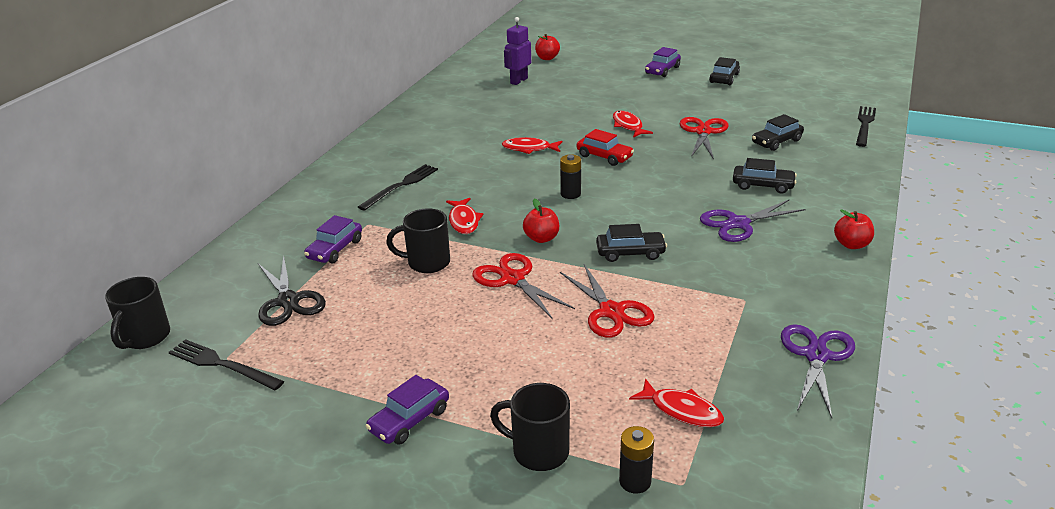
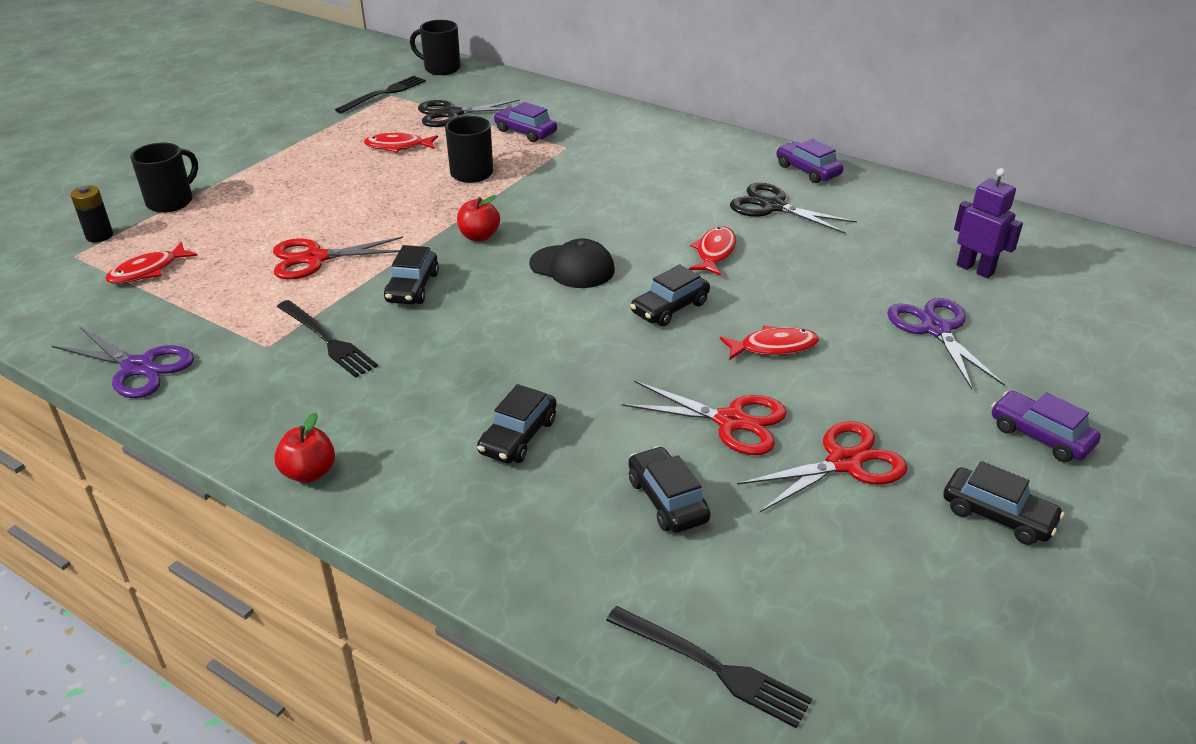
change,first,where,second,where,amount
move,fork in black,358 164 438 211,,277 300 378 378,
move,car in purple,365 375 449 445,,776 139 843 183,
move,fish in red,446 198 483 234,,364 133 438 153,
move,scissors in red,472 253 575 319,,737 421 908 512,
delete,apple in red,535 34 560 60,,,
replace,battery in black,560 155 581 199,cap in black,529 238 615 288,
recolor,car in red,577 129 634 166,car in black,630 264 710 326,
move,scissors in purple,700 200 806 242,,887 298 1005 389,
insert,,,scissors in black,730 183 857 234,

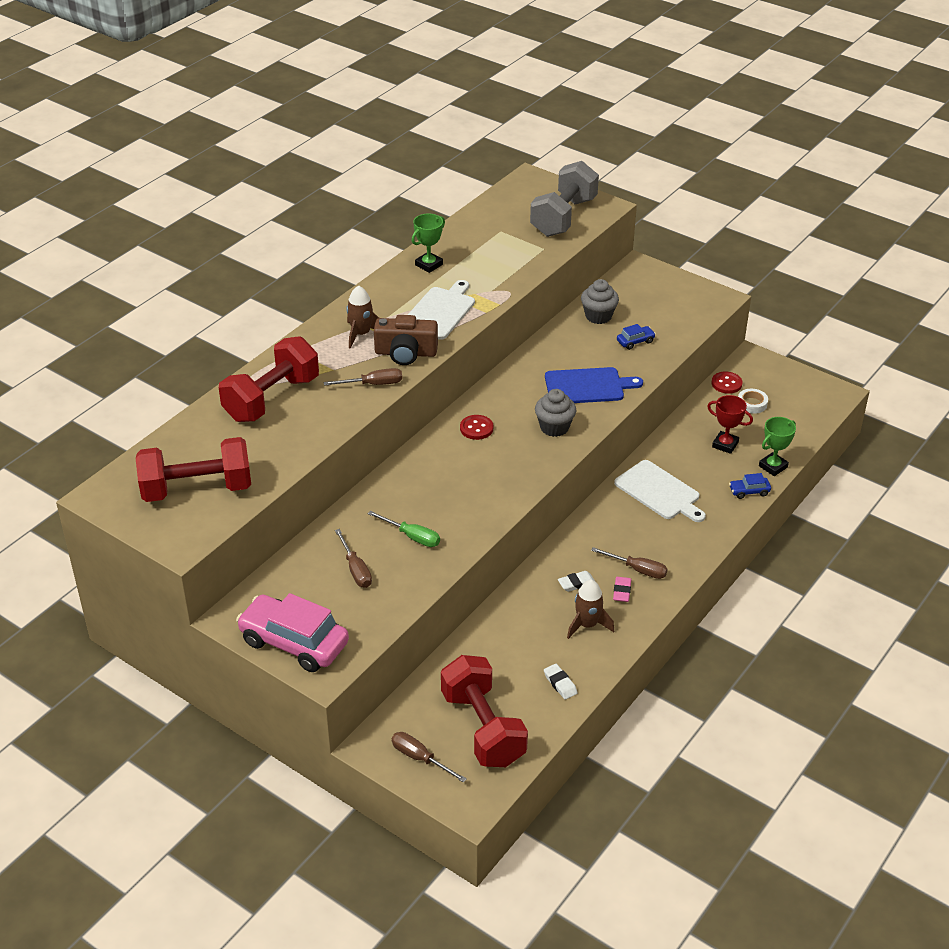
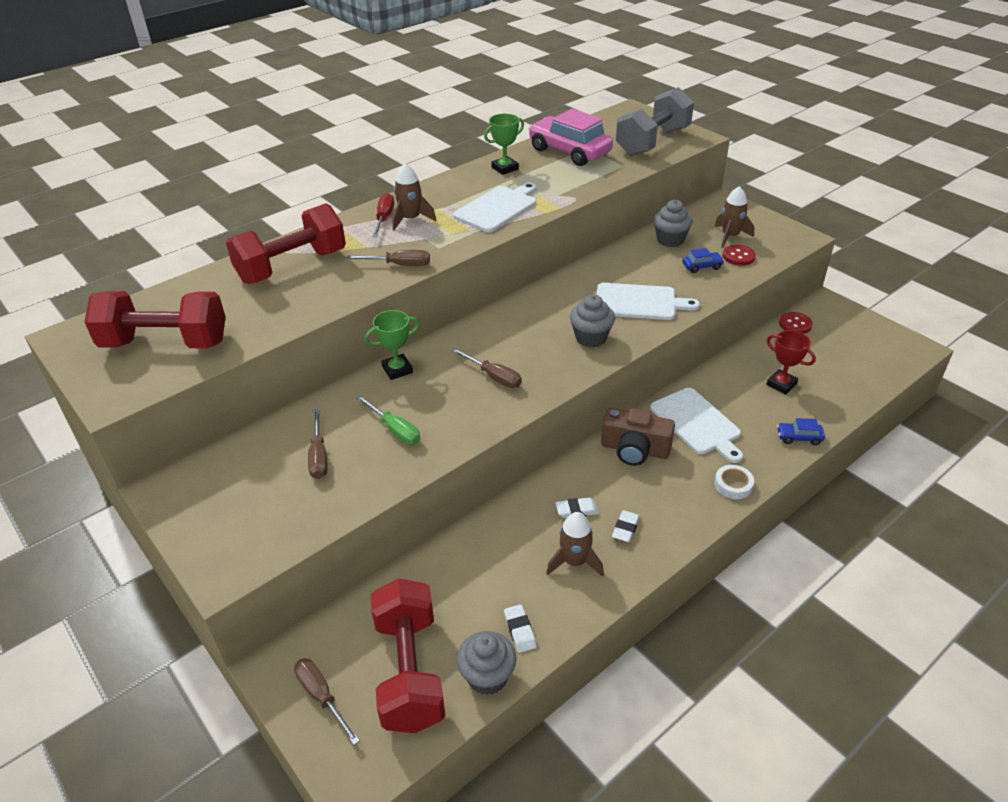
change,first,where,second,where,amount
move,car in pink,236 593 349 672,,528 109 613 166,
move,camera in brown,374 315 438 365,,601 408 675 466,
move,button in red,460 415 493 440,,722 245 756 266,
recolor,cutting board in blue,545 367 643 403,cutting board in white,597 283 700 320,
move,screwdriver in brown,591 547 667 579,,452 348 522 388,
recolor,eraser in pink,613 577 631 602,eraser in white,612 510 640 542,
move,tape in white,738 389 768 414,,714 465 754 499,
move,trophy in green,759 417 796 476,,365 310 419 380,
insert,,,screwdriver in red,372 193 395 237,
insert,,,cupcake in grey,457 631 517 695,
insert,,,rocket in brown,714 186 754 248,

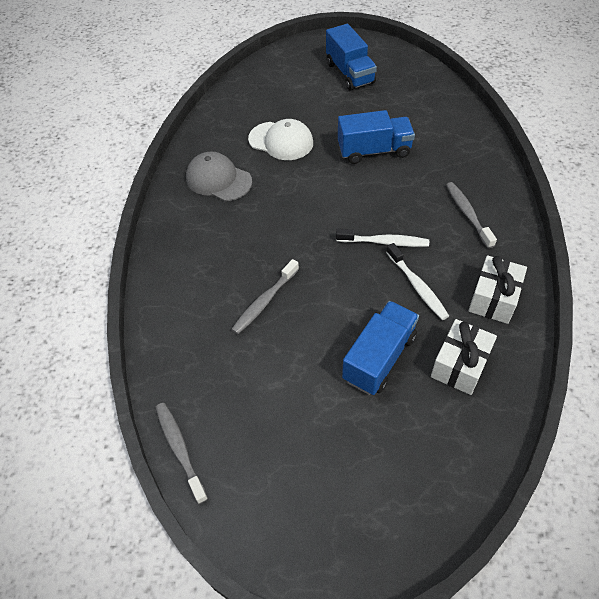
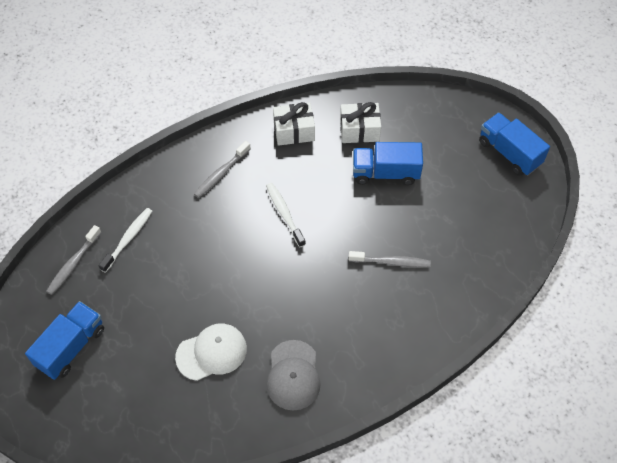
change,first,where,second,where,amount
move,toothbrush in grey,155 403 208 504,,46 225 101 295,
rotate,cap in white,248 119 313 160,,175 324 247 381,75 degrees clockwise
move,truck in blue,338 110 415 164,,479 112 550 176,
move,toothbrush in white,386 243 449 320,,99 208 152 273,

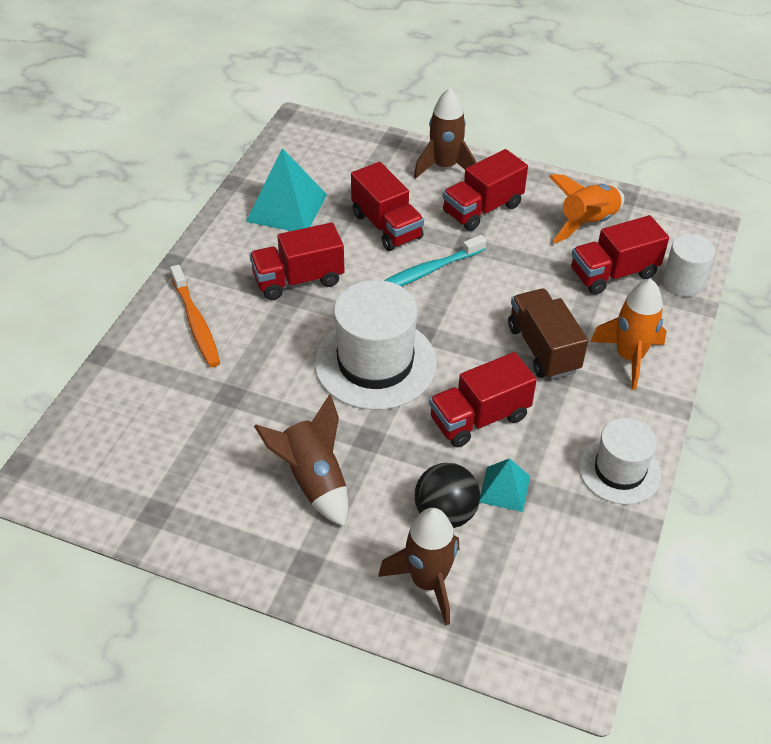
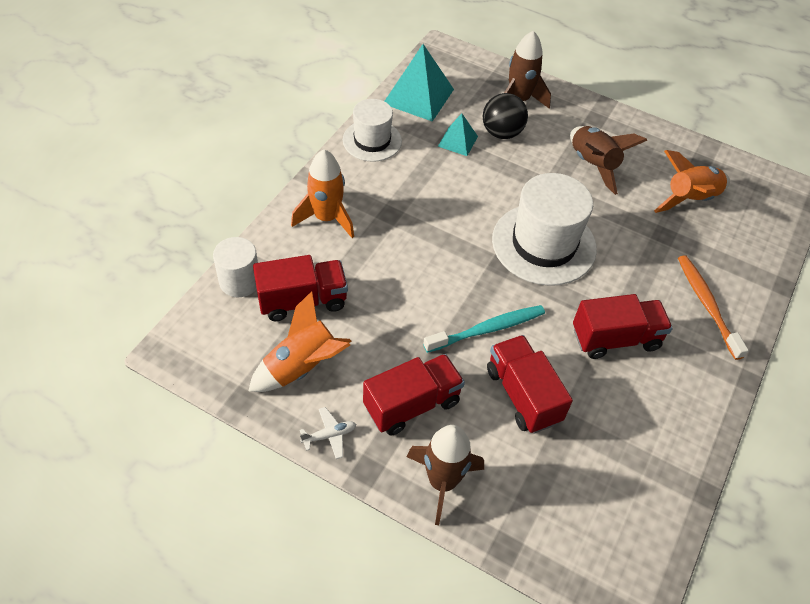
change,first,where,second,where,amount
move,pyramid in turquoise,246 148 327 231,,385 44 454 122,
delete,truck in red,429 352 537 447,,,
delete,truck in brown,508 289 588 379,,,
insert,,,plane in white,300 407 356 459,
insert,,,rocket in orange,654 150 730 213,

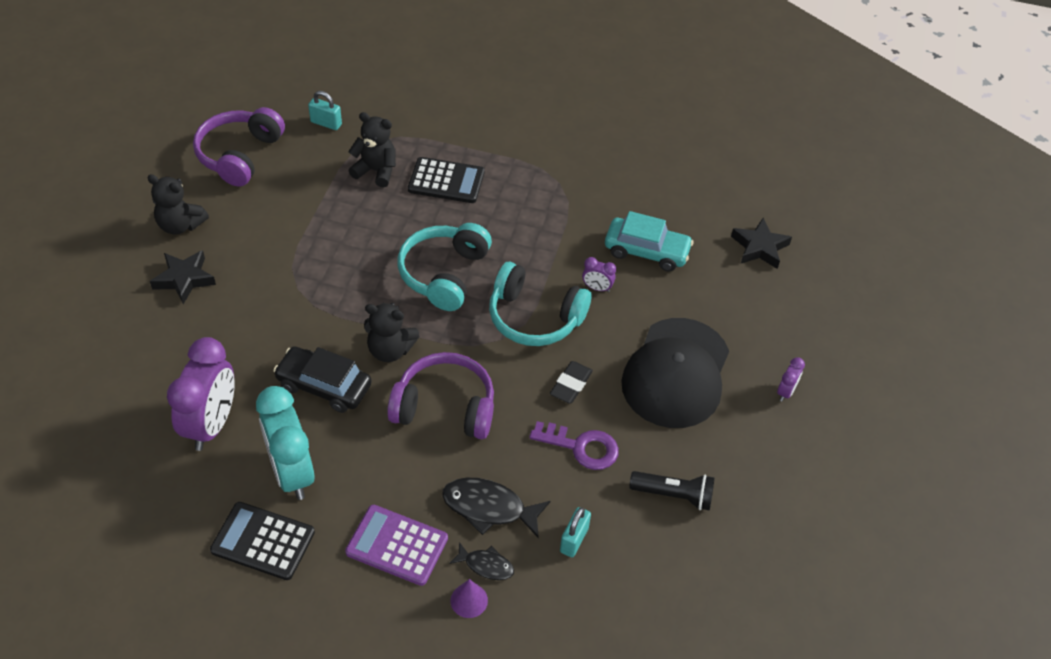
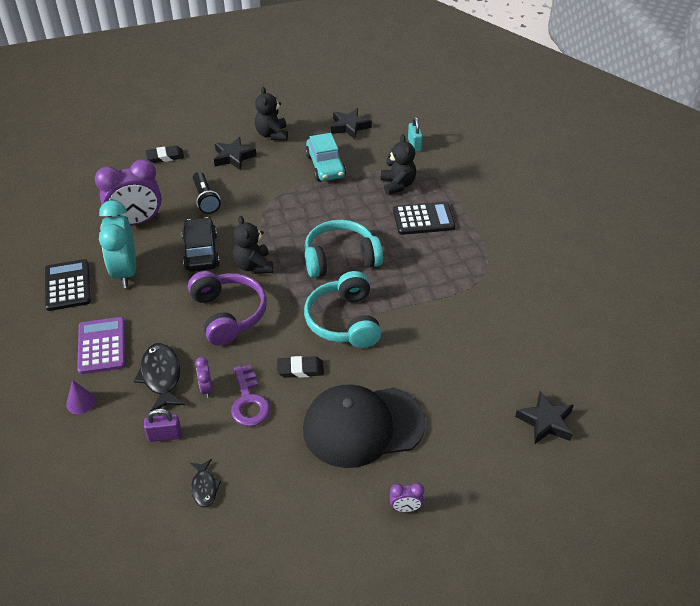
change,first,where,second,where,amount
replace,headphones in purple,193 107 285 187,star in black,331 108 372 139,
rotate,clock in turquoise,256 386 315 500,,99 200 136 288,45 degrees counterclockwise
rotate,calculator in black,408 157 485 203,,393 202 455 235,75 degrees counterclockwise
move,fish in black,449 542 514 580,,190 459 221 507,
recolor,padlock in turquoise,560 507 591 557,padlock in purple,144 409 182 442,
move,clock in purple,582 257 616 292,,195 357 213 398,
move,car in turquoise,605 211 694 272,,305 133 346 181,
move,flashlight in black,629 471 715 511,,193 172 221 214,
insert,,,eraser in black,146 146 184 163,

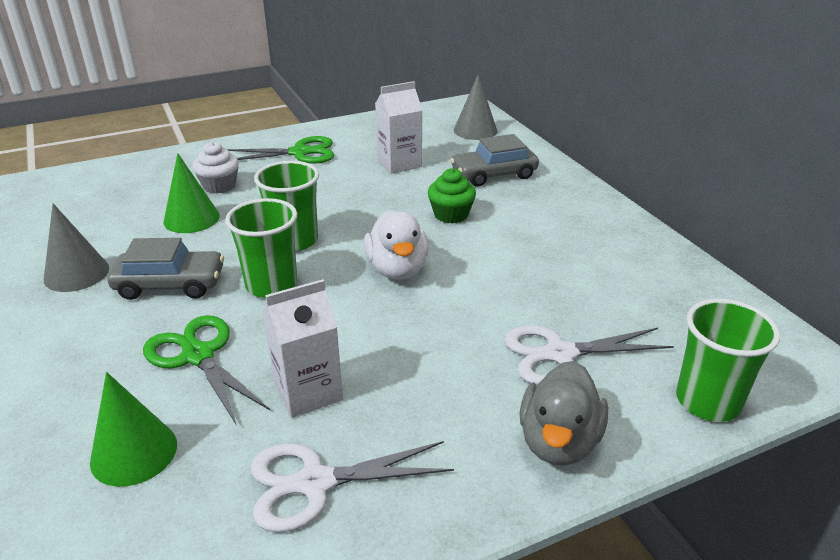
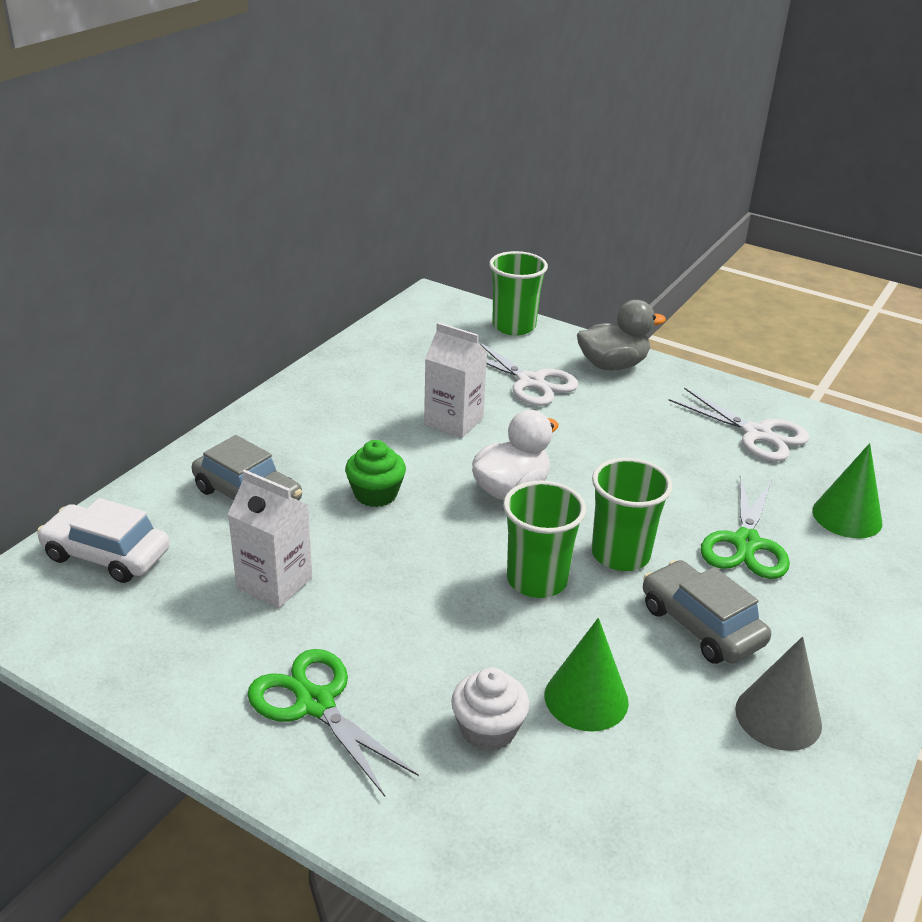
change,first,where,second,where,amount
move,carton in white,262 279 343 418,,424 322 487 438,
replace,cone in grey,454 74 497 140,car in white,37 498 170 583,

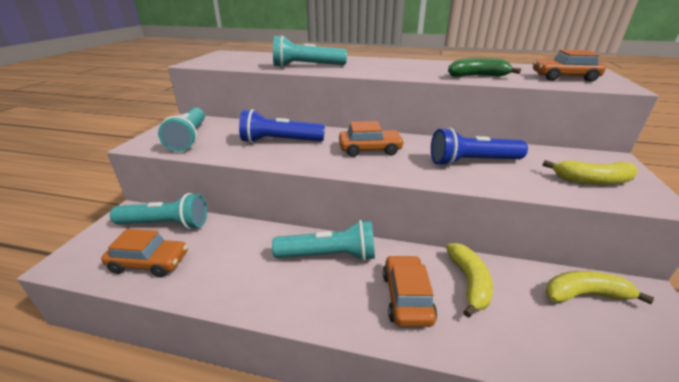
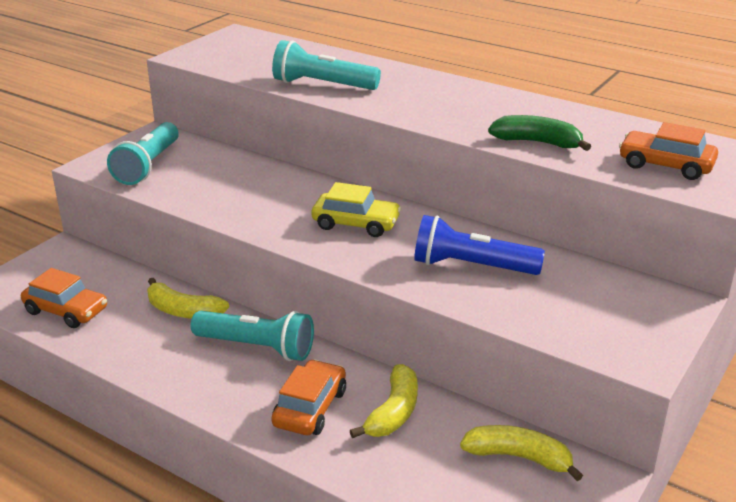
change,first,where,second,where,amount
delete,flashlight in turquoise,110 193 207 229,,,
delete,flashlight in blue,239 109 325 143,,,
recolor,car in orange,339 121 404 157,car in yellow,312 182 401 237,
move,banana in yellow,542 160 638 185,,147 278 229 319,

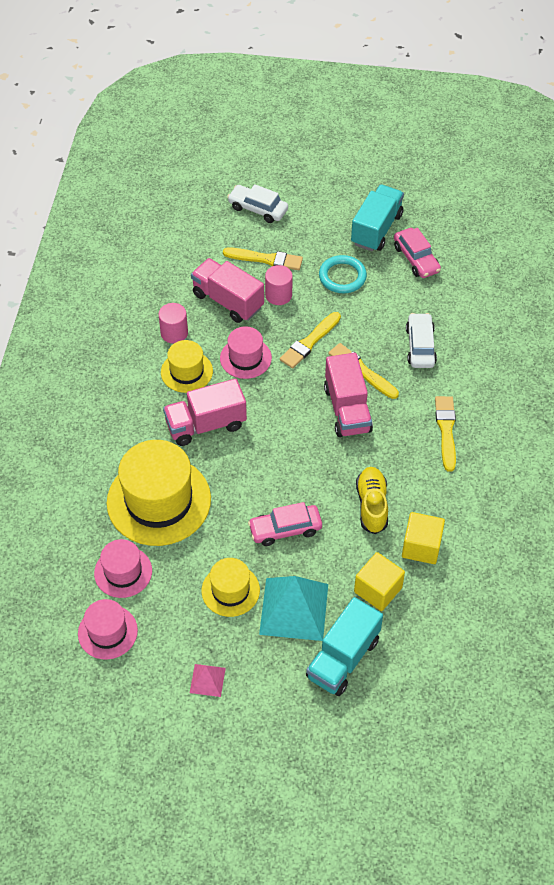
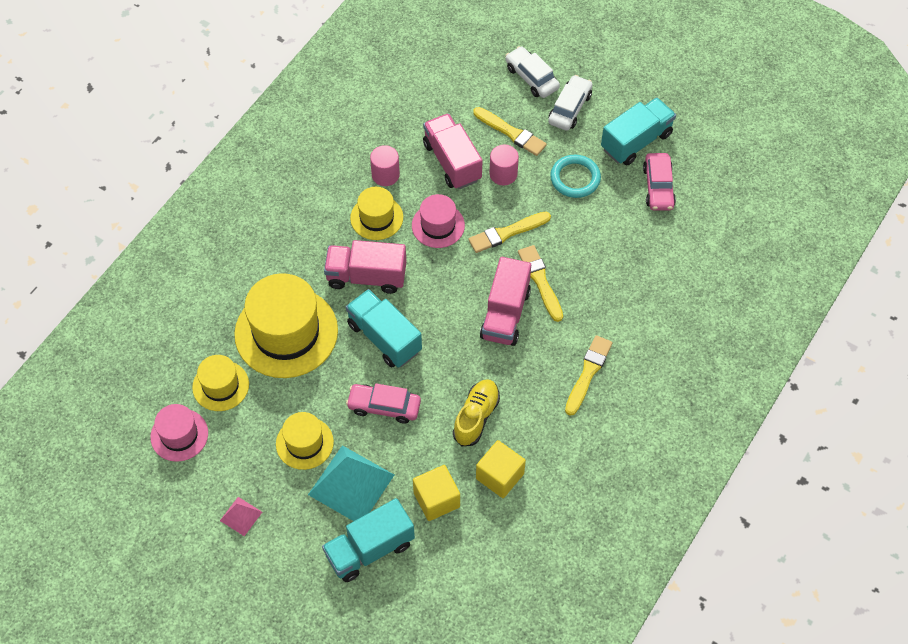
change,first,where,second,where,amount
recolor,hat in pink,94 539 152 598,hat in yellow,192 355 249 411,
move,car in white,406 313 437 368,,548 75 593 131,
insert,,,truck in turquoise,346 289 422 368,

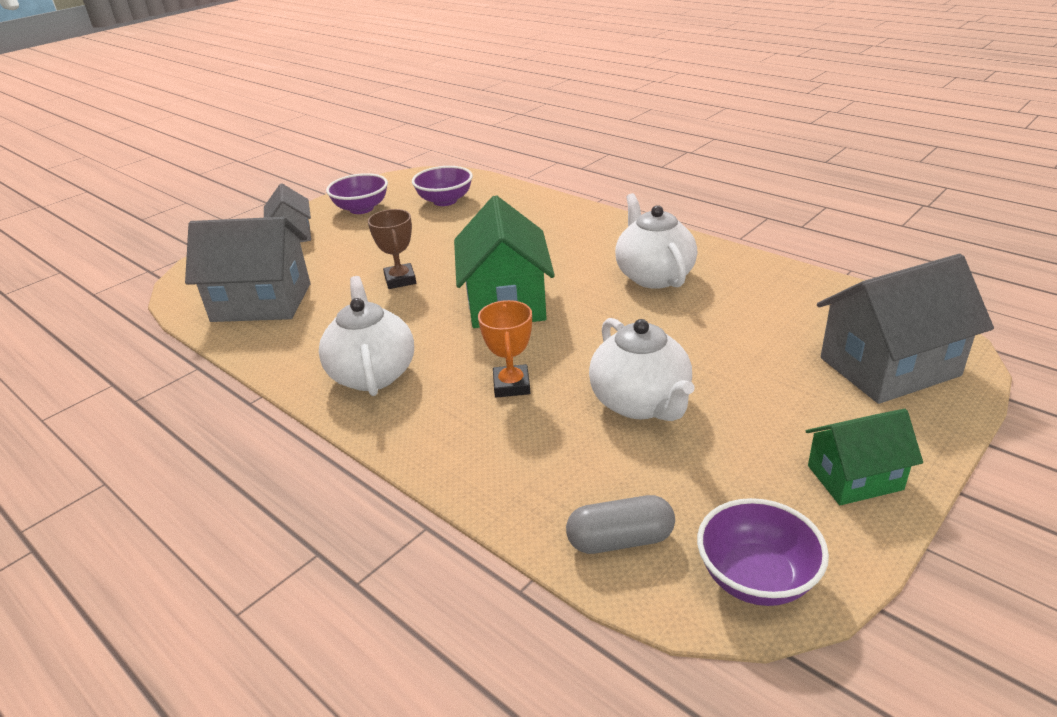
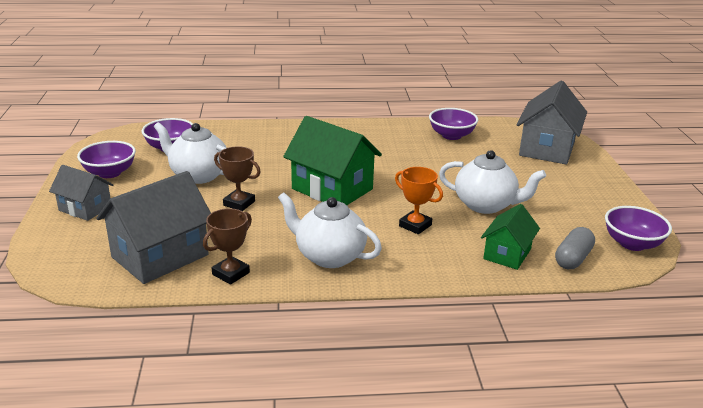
change,first,where,second,where,amount
move,teapot in white,615 193 697 289,,154 122 226 184,
move,house in green,806 409 923 505,,481 204 540 270,
insert,,,trophy in brown,203 208 252 285,
insert,,,bowl in purple,429 108 478 140,

